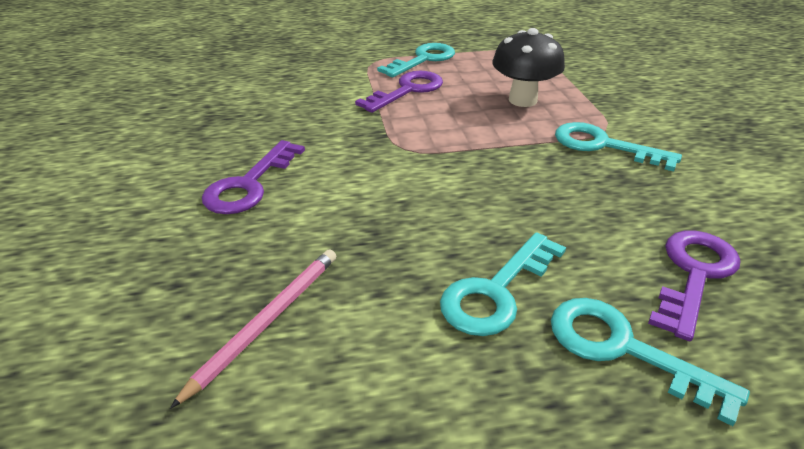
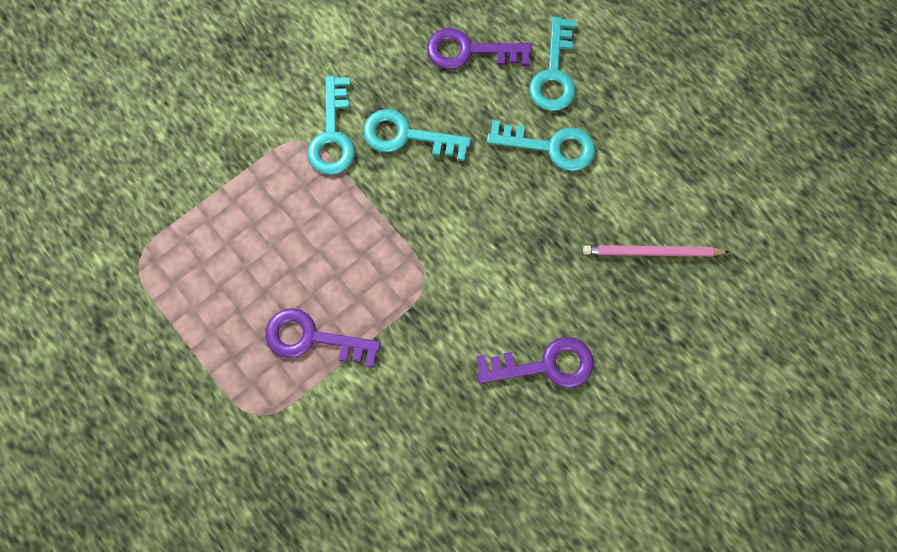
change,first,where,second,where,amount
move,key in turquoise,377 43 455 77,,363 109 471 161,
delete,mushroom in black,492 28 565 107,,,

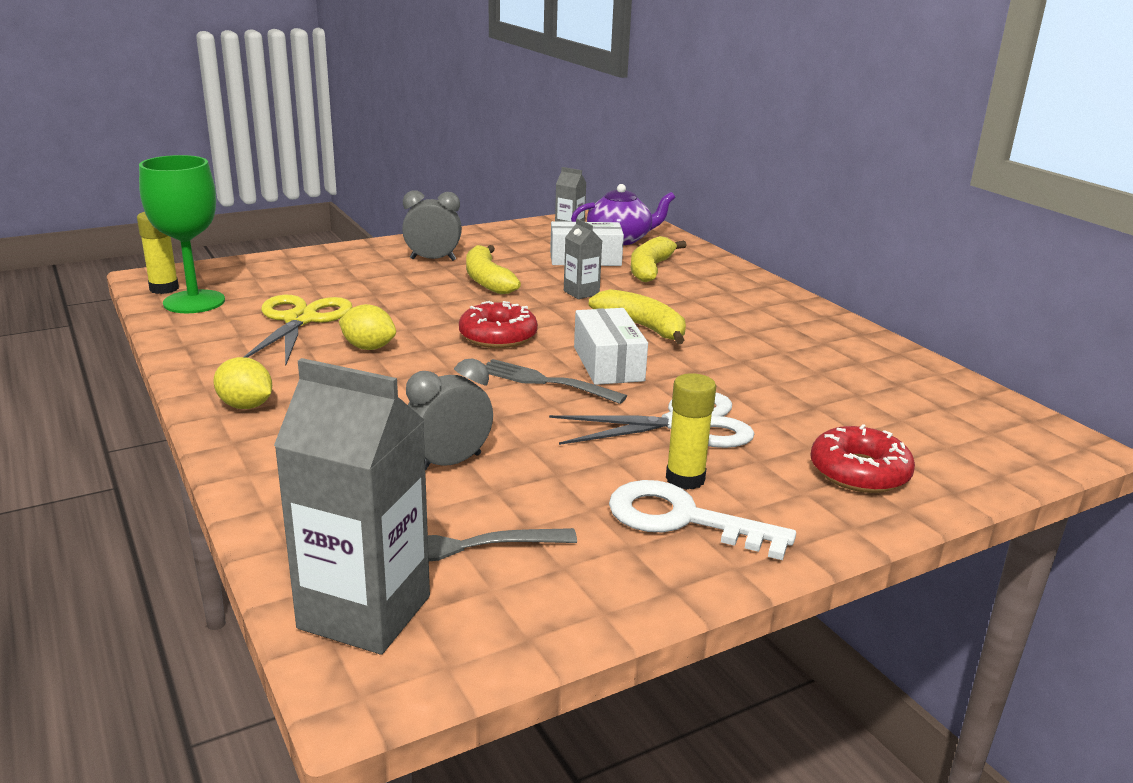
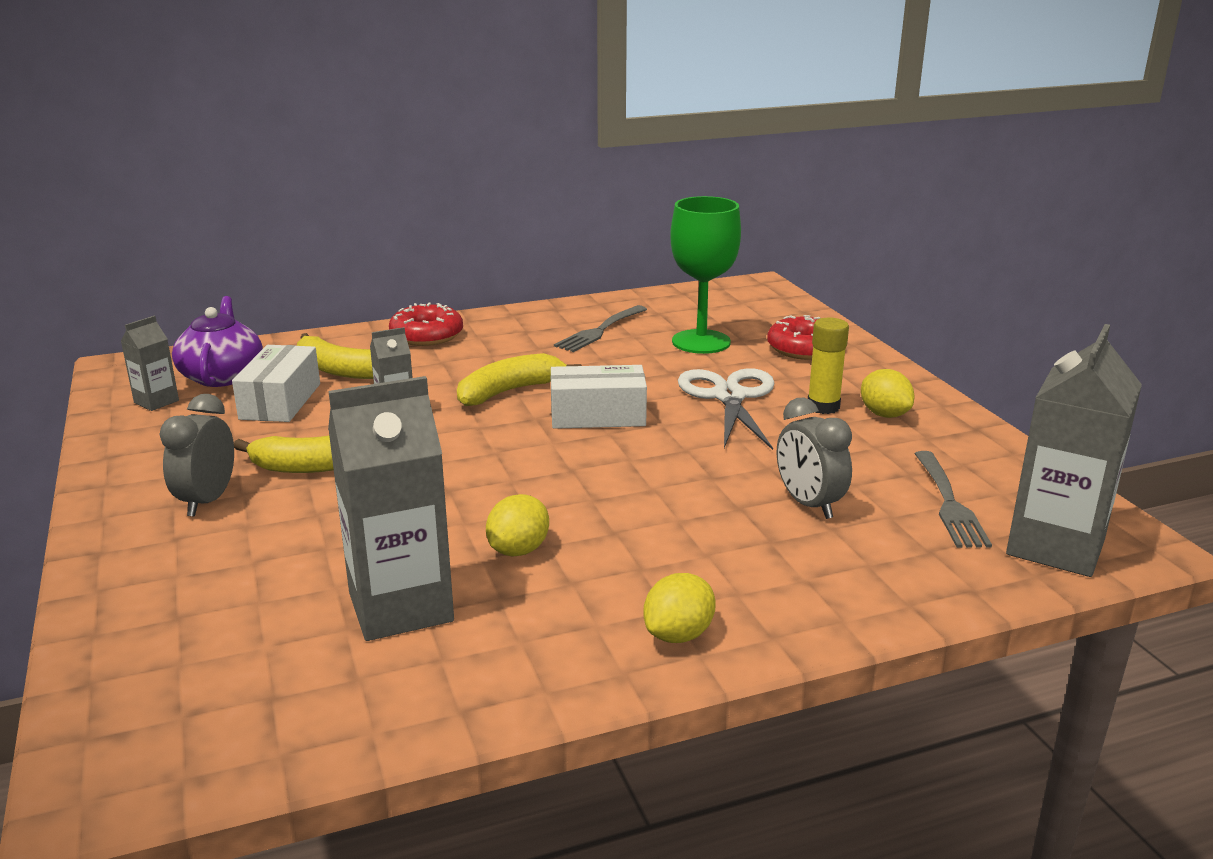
change,first,where,second,where,amount
delete,glue stick in yellow,137 212 179 294,,,
move,goblet in green,139 155 225 313,,670 196 741 354,
replace,scissors in yellow,244 295 352 366,carton in grey,328 376 454 641,
move,donut in red,459 301 538 348,,389 303 463 346,
move,fork in grey,485 359 627 404,,554 305 647 352,
replace,key in white,609 480 796 560,lemon in yellow,861 369 914 418,

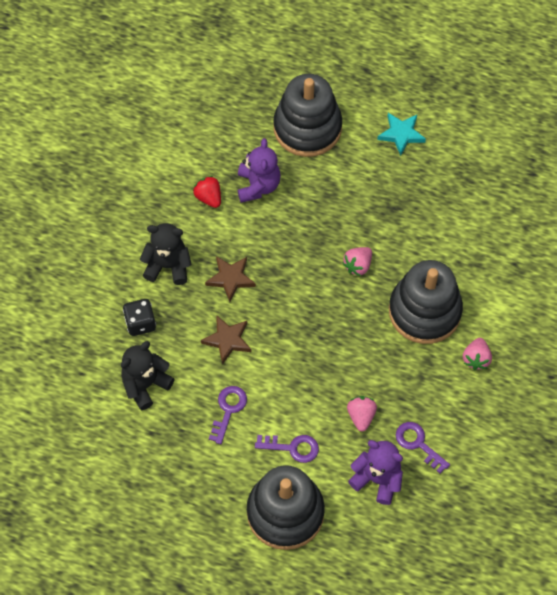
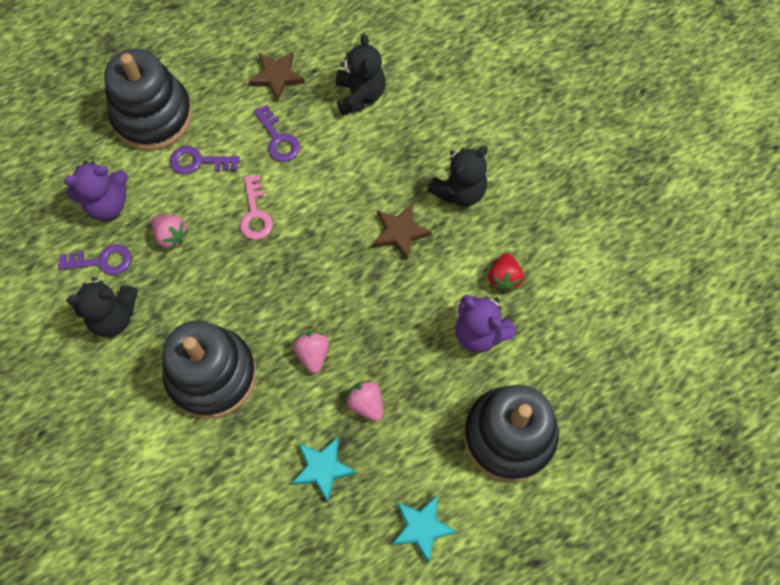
change,first,where,second,where,amount
delete,dice in black,123 299 156 336,,,
rotate,strawberry in red,193 176 221 208,,489 253 523 292,90 degrees clockwise
move,star in brown,201 315 251 365,,248 51 305 102,
rotate,key in purple,255 435 319 463,,170 146 240 174,45 degrees clockwise
move,strawberry in pink,463 338 492 370,,346 380 383 421,
insert,,,teddy bear in black,66 277 138 337,
insert,,,key in pink,240 176 273 240,
insert,,,star in turquoise,291 437 357 502,

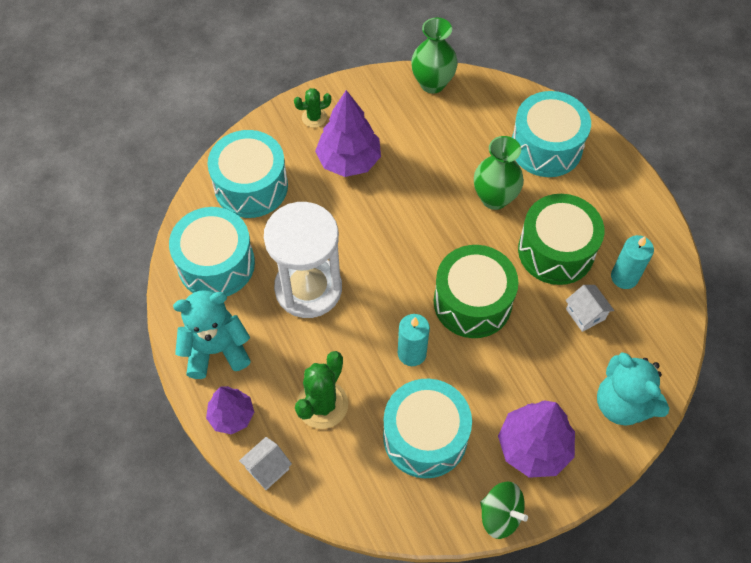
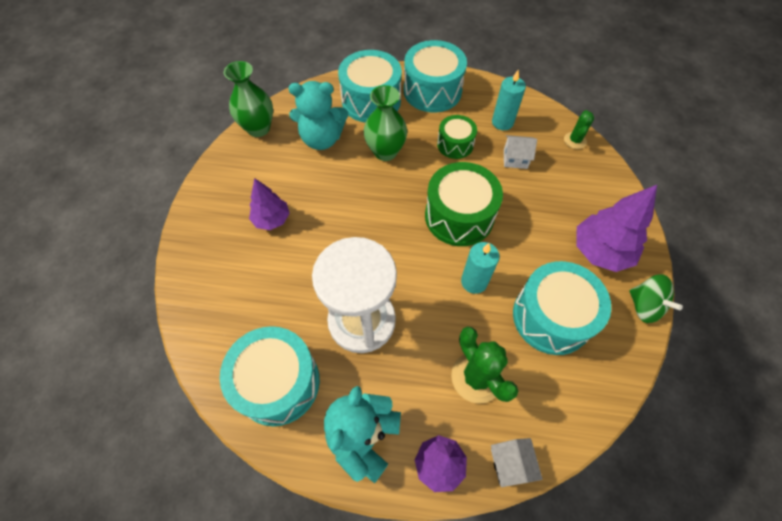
change,first,where,second,where,amount
move,drum in turquoise,207 130 288 218,,404 40 467 112,
move,cactus in green,294 88 331 128,,564 110 594 149,
resize,tree in purple,315 90 381 177,,249 178 290 230,x0.63
rotate,spinning top in green,480 482 528 539,,629 274 683 323,75 degrees clockwise
resize,drum in green,518 194 604 285,,437 115 477 159,x0.58
move,teddy bear in turquoise,597 352 669 426,,289 81 348 150,

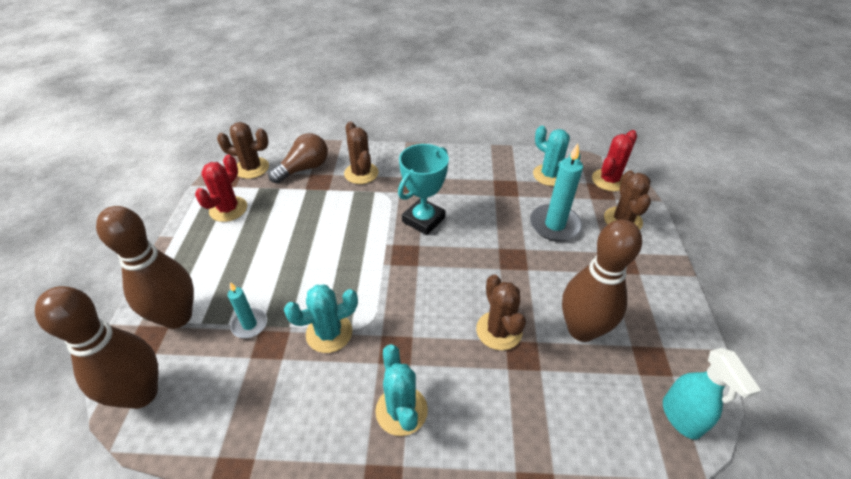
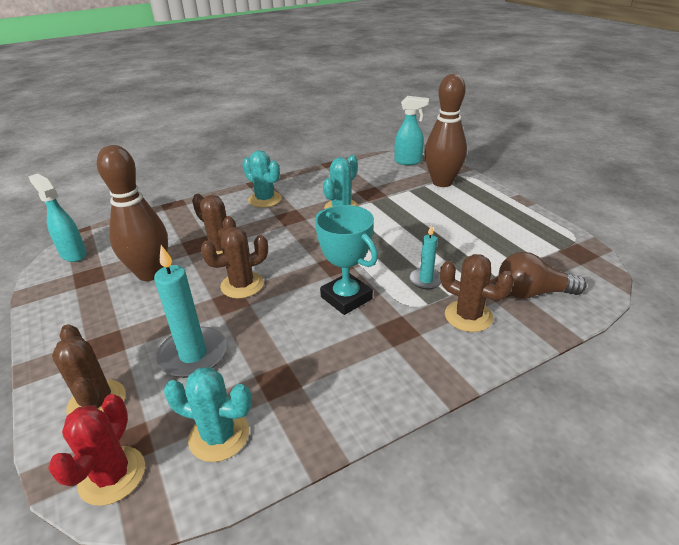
change,first,where,second,where,amount
replace,bowling pin in brown,35 286 158 409,spray bottle in turquoise,395 96 429 165,
delete,cactus in red,195 155 247 222,,,
move,cactus in brown,217 122 269 179,,201 227 268 298,
move,candle in turquoise,228 282 267 338,,409 224 442 289,
rotate,light bulb in brown,268 133 328 184,,499 252 587 299,75 degrees clockwise
rotate,trophy in turquoise,398 144 449 235,,315 205 378 315,45 degrees counterclockwise

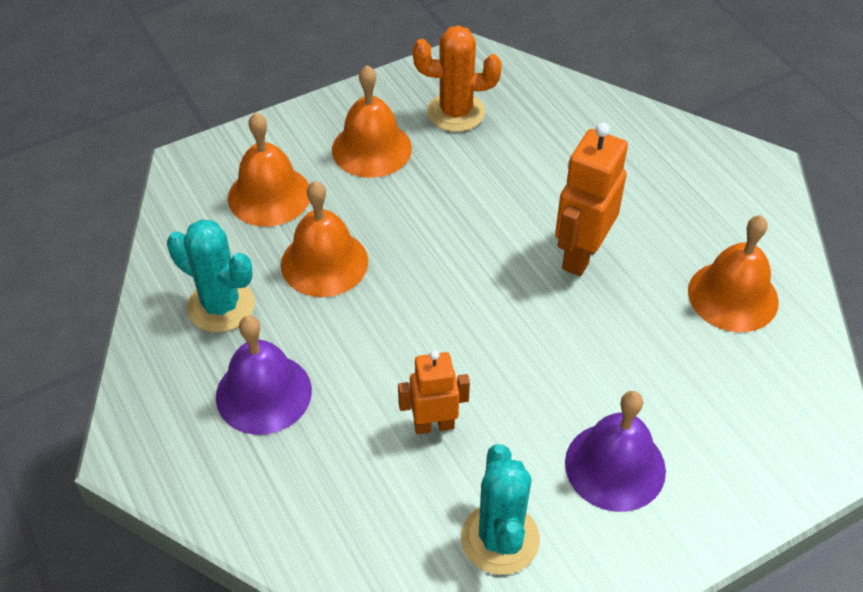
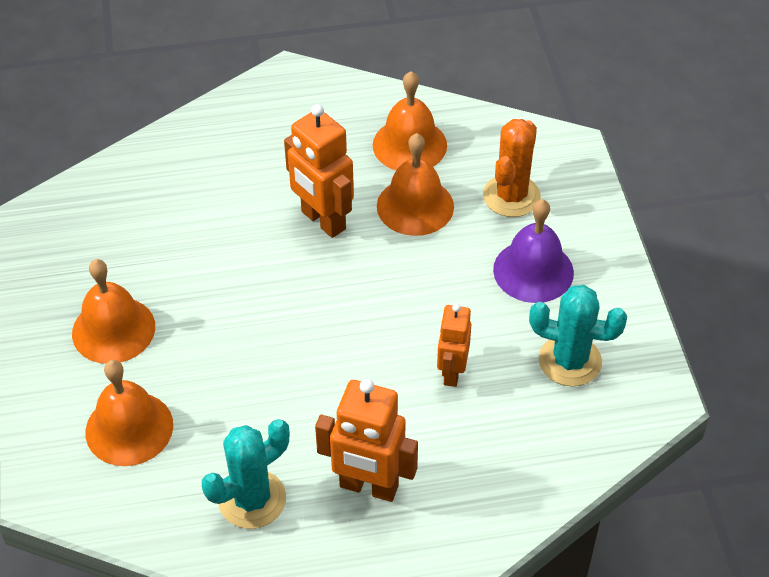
change,first,where,second,where,amount
replace,bell in purple,216 315 312 435,robot in orange,315 379 418 502,
move,bell in orange,281 181 368 297,,377 133 454 236,
move,cactus in orange,413 25 502 132,,483 119 541 217,

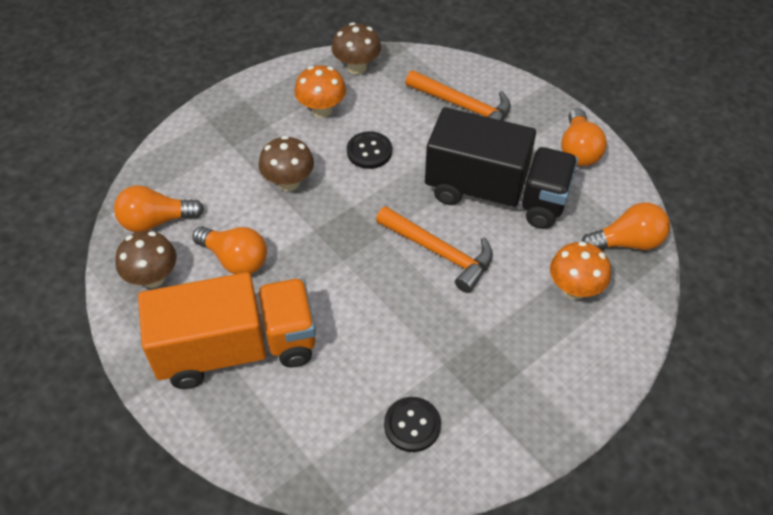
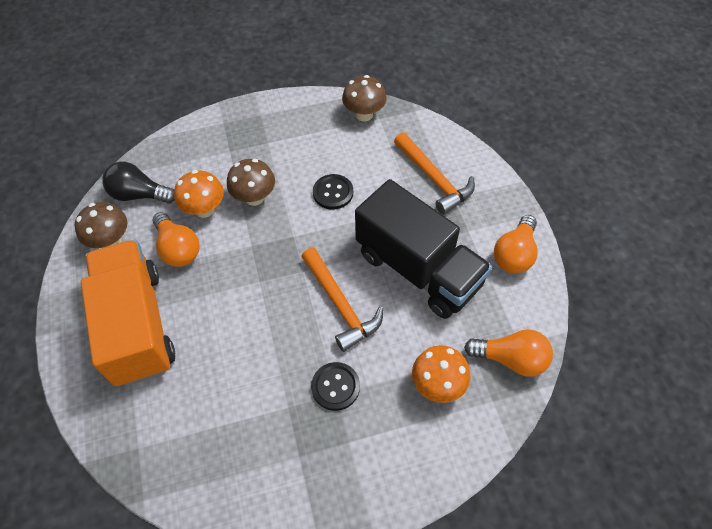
change,first,where,second,where,amount
recolor,light bulb in orange,114 185 204 232,light bulb in black,102 162 175 203,
rotate,truck in orange,138 272 316 389,,81 240 175 386,120 degrees counterclockwise
move,mushroom in orange,295 65 346 118,,174 170 224 218,
move,button in black,384 397 441 452,,311 362 360 411,

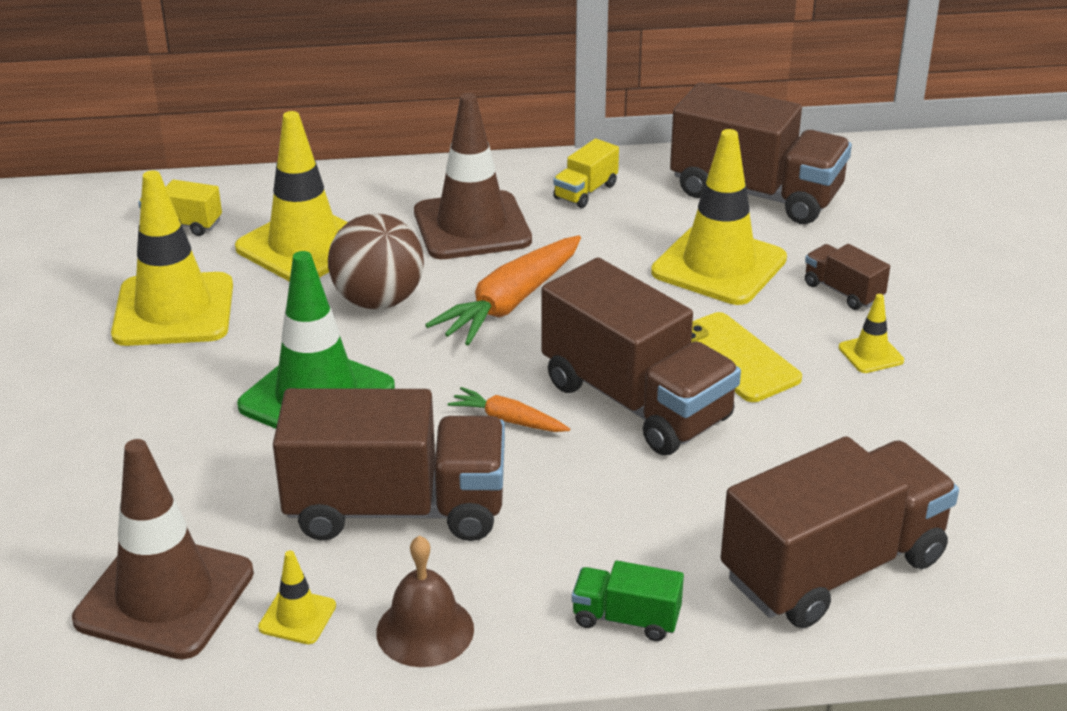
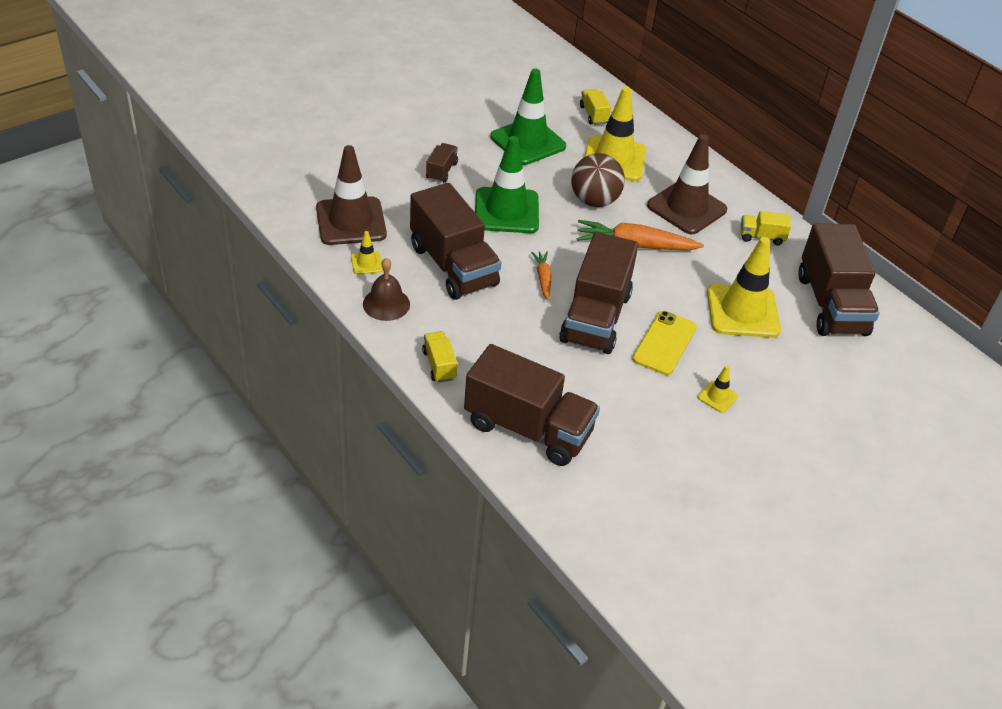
change,first,where,second,where,amount
recolor,traffic cone in yellow,111 170 233 346,traffic cone in green,490 69 566 165,
recolor,truck in green,572 561 684 641,truck in yellow,422 331 457 383,
move,truck in brown,805 244 890 310,,426 143 458 183,

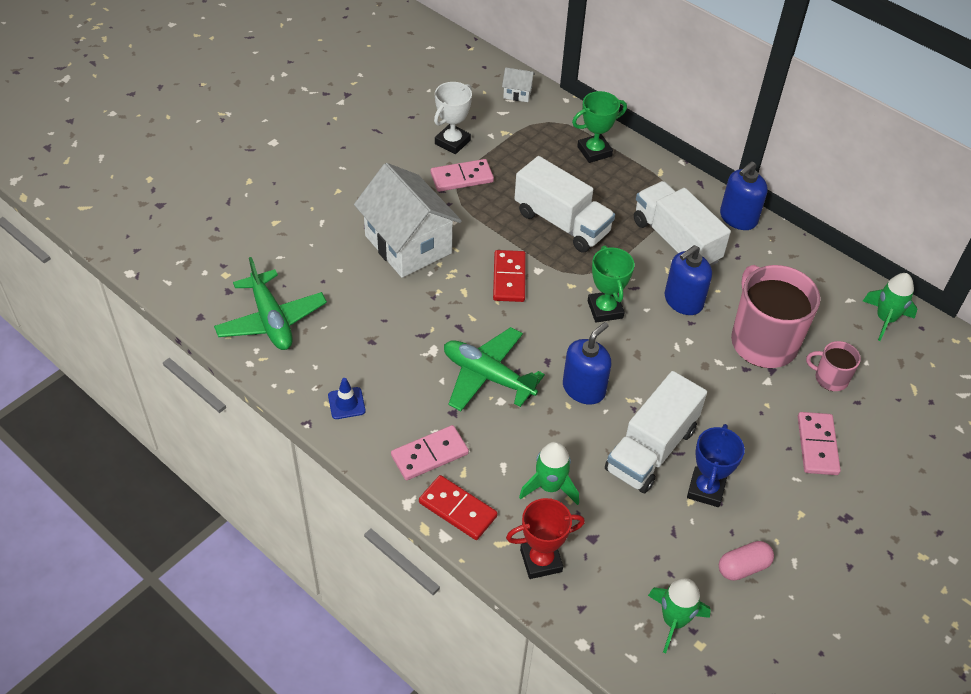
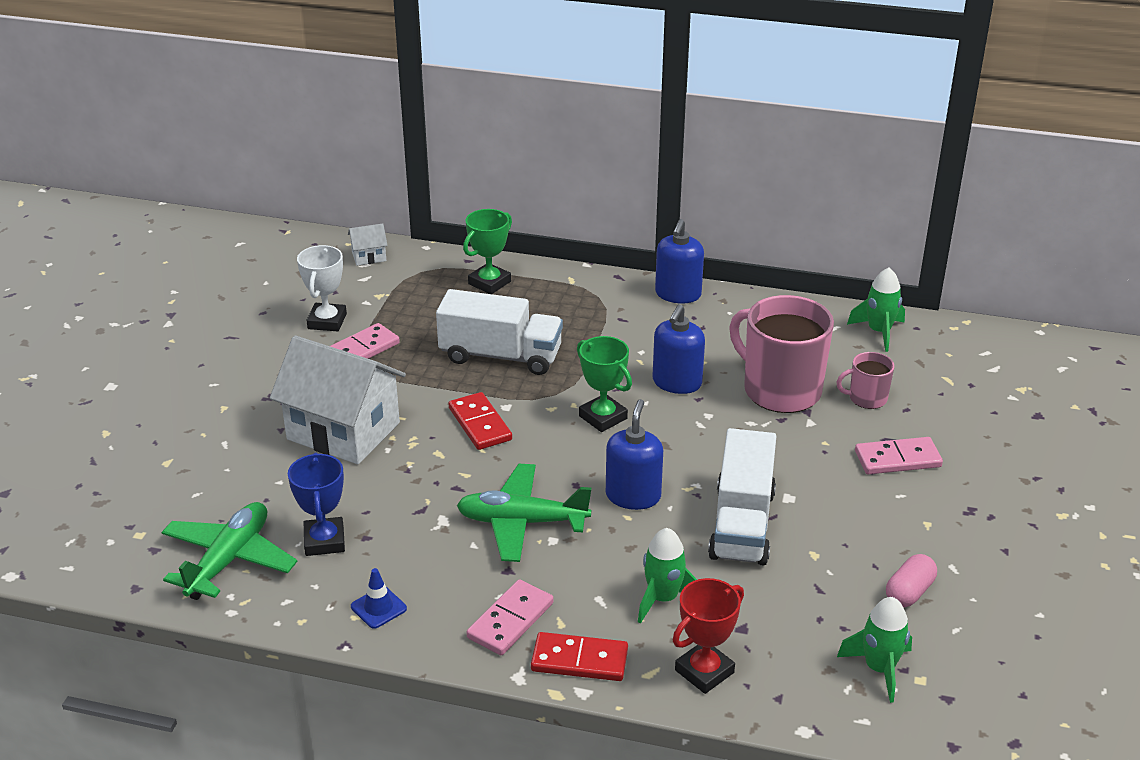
change,first,where,second,where,amount
rotate,plane in green,214 257 327 350,,161 502 298 600,105 degrees counterclockwise
delete,truck in white,634 181 731 266,,,
move,trophy in blue,687 424 745 507,,288 453 345 556,
rotate,domino in pink,798 412 841 475,,855 437 943 474,75 degrees counterclockwise

